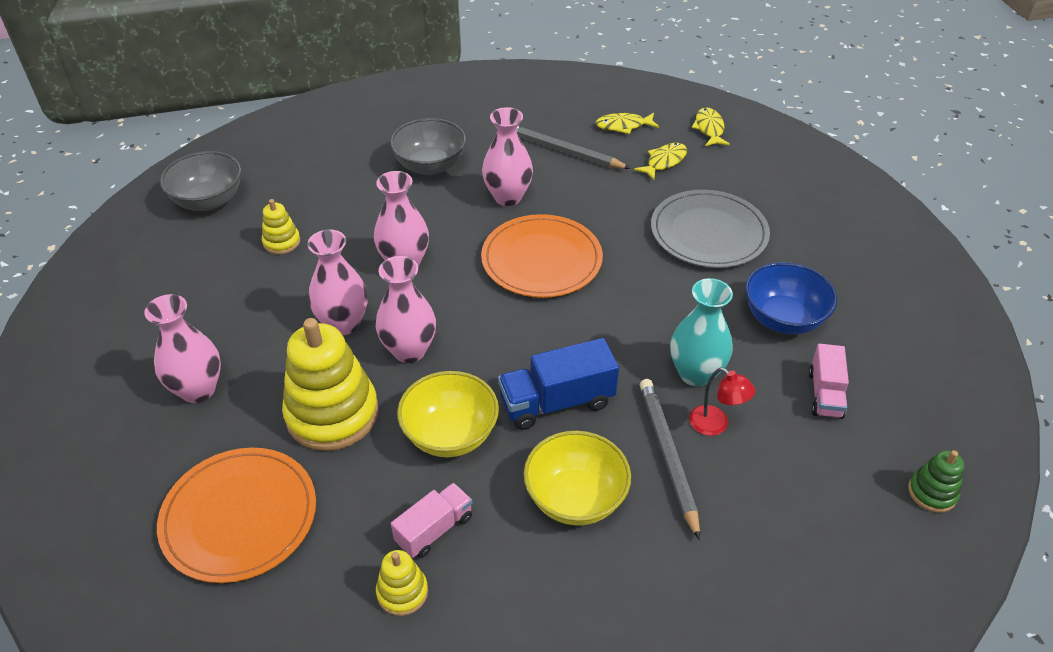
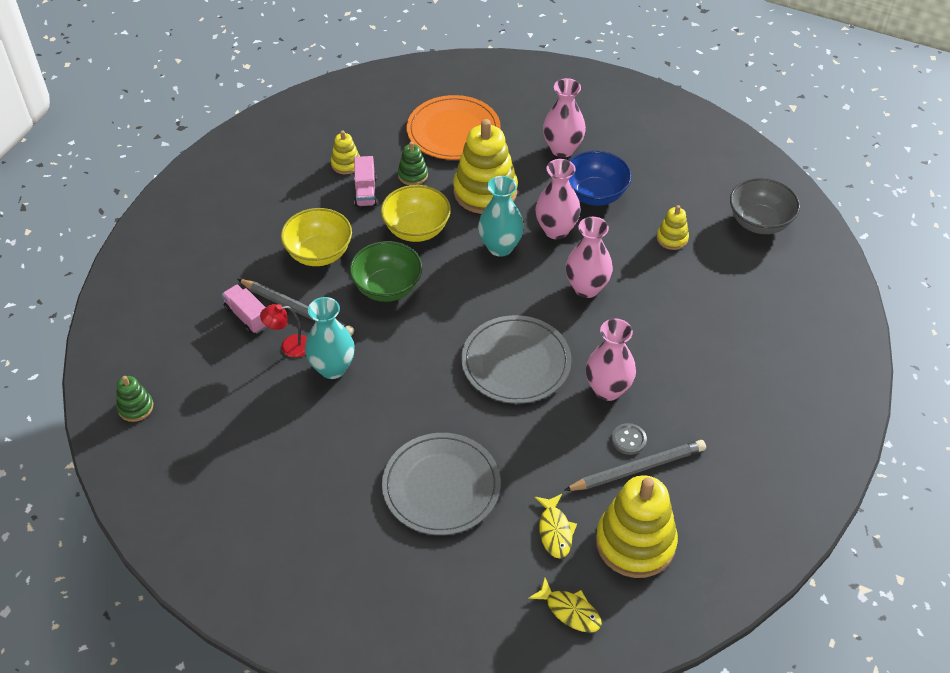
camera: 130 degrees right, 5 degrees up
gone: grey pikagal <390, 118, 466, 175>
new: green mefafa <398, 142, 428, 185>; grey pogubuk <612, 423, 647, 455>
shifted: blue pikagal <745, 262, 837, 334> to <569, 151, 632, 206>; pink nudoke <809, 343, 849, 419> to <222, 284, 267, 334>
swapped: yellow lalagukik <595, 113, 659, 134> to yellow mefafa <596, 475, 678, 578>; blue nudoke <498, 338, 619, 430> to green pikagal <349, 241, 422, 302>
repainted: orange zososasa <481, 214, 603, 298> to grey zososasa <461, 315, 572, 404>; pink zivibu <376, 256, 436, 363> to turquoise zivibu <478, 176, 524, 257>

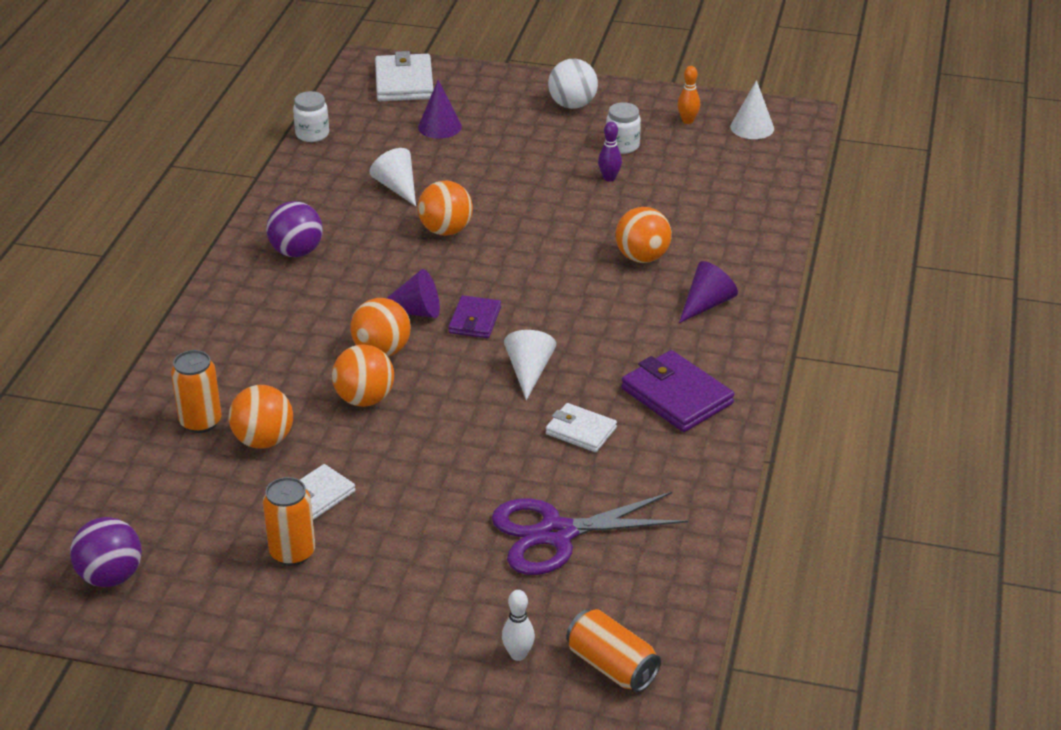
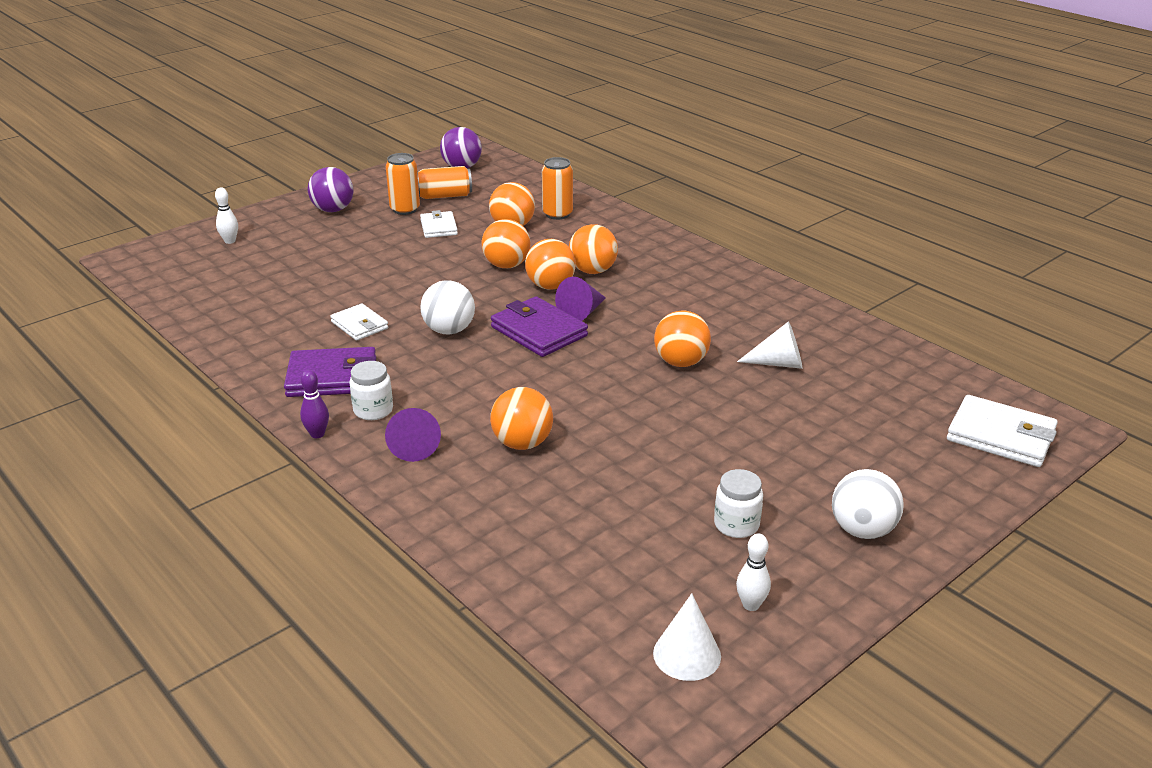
camera: 125 degrees right, 5 degrees down
gone: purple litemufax <418, 80, 462, 138>; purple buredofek <492, 492, 688, 575>
new: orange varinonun <569, 224, 618, 274>
shifted: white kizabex <293, 91, 329, 142> to <349, 361, 393, 420>; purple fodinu <598, 122, 622, 182> to <300, 370, 329, 438>; purple varinonun <266, 201, 323, 257> to <308, 167, 353, 212>; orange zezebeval <566, 609, 661, 692> to <417, 166, 472, 199>
swapped: white litemufax <504, 330, 556, 400> to white varinonun <420, 280, 475, 334>
repainted: orange fodinu <678, 66, 700, 124> to white fodinu <736, 534, 771, 611>
rotated: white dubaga <546, 403, 617, 452> = <330, 304, 388, 341> 75 degrees clockwise
scaled: purple dubaga <448, 295, 501, 338> = <491, 296, 588, 357> x1.61

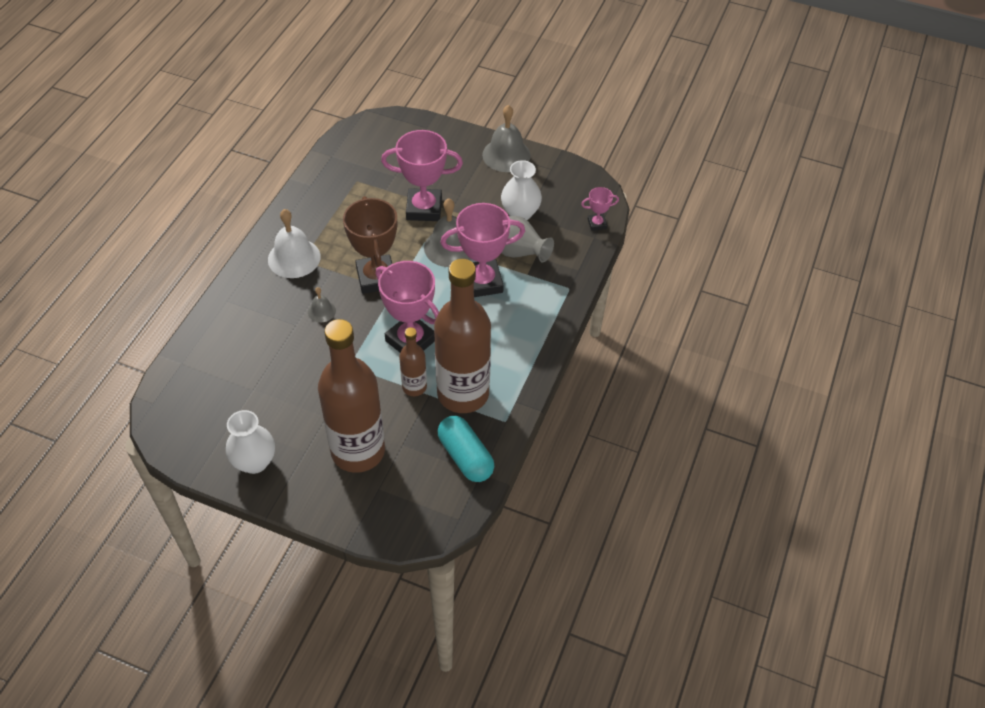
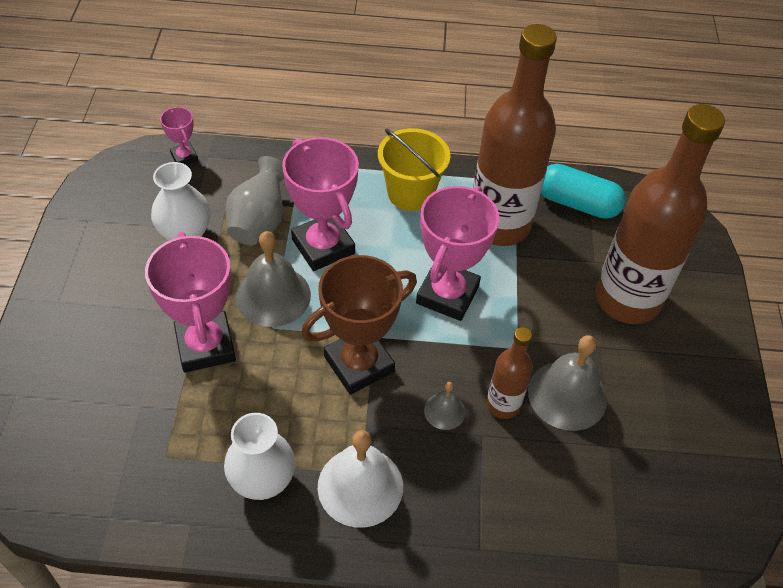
camera: 110 degrees left, 0 degrees up
new: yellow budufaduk <378, 128, 451, 211>
shifted: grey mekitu <482, 105, 531, 172> to <528, 335, 607, 431>; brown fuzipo <399, 327, 427, 396> to <486, 327, 533, 419>; white zivibu <226, 410, 275, 474> to <224, 413, 295, 500>
rotated: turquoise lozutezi <438, 416, 494, 482> = <541, 164, 626, 219> 75 degrees clockwise

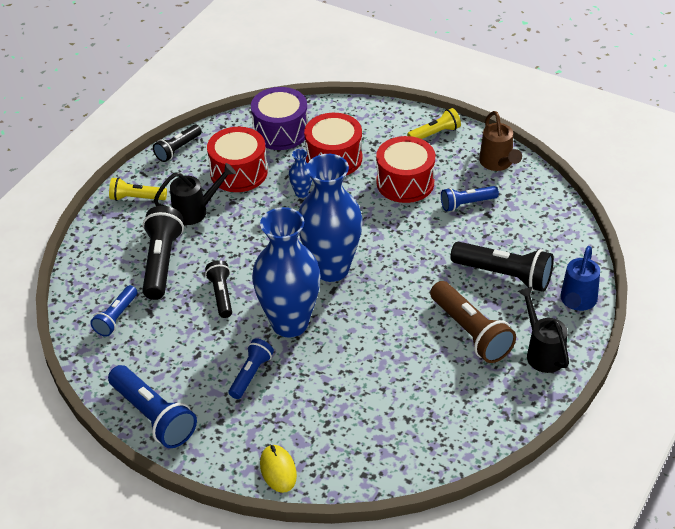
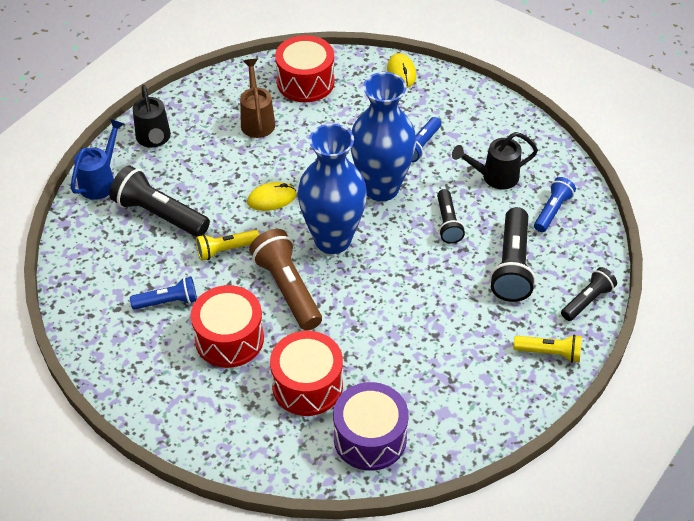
camera: 175 degrees left, 5 degrees up
gone: blue zivibu <289, 149, 312, 198>; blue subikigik <108, 365, 197, 448>
new: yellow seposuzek <247, 182, 296, 211>
shifted: yellow subikigik <407, 108, 461, 139> to <196, 230, 259, 261>; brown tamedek <479, 111, 522, 171> to <240, 59, 275, 138>; black subikigik <153, 125, 202, 162> to <561, 267, 617, 321>; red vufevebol <207, 127, 267, 192> to <275, 35, 335, 102>; black tamedek <154, 163, 236, 225> to <452, 132, 538, 190>; brown subikigik <430, 281, 516, 363> to <249, 229, 322, 331>

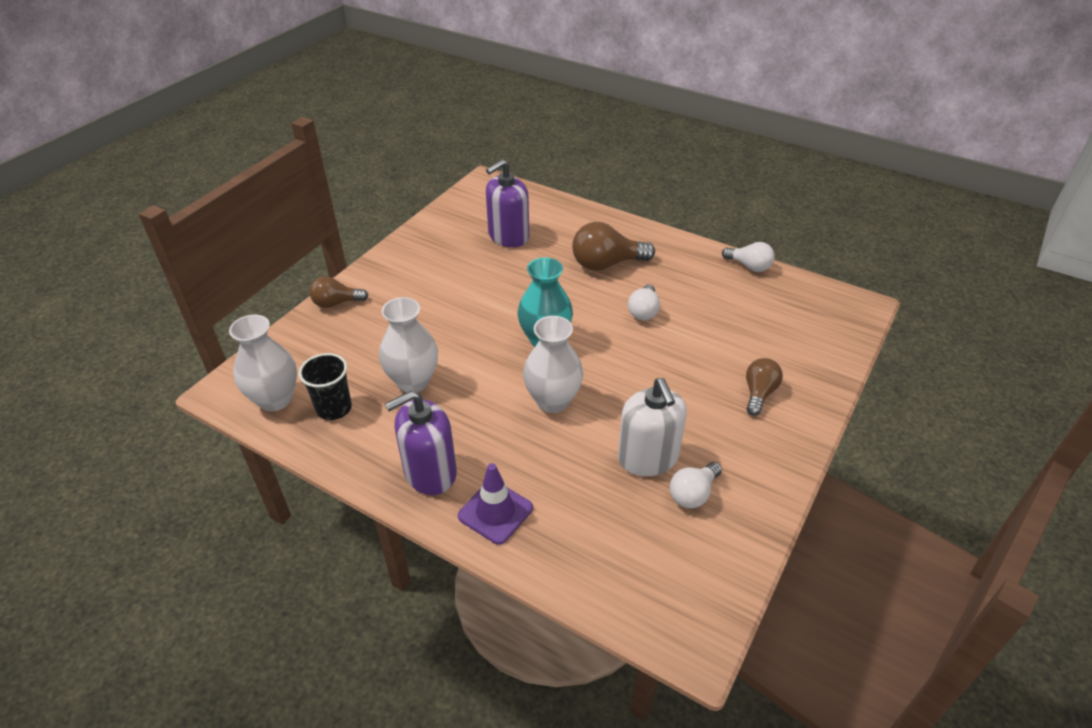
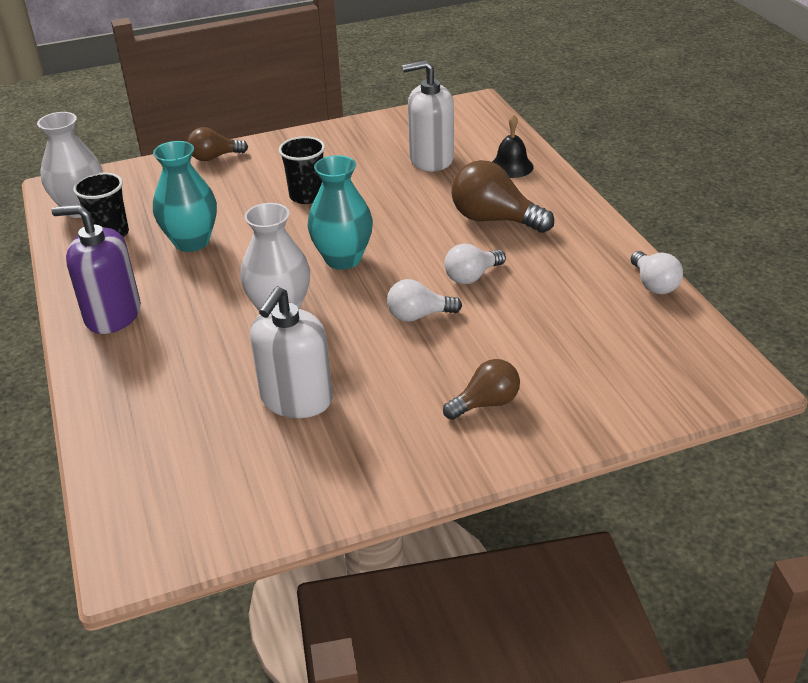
camera: 40 degrees right, 5 degrees down
gone: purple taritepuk <458, 463, 533, 545>
new: black mekitu <492, 114, 534, 178>; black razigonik <279, 136, 325, 204>
shifted: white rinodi <670, 462, 722, 509> to <387, 279, 462, 322>
repainted: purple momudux <486, 159, 529, 247> to white momudux <402, 60, 454, 171>; white zivibu <379, 297, 438, 392> to turquoise zivibu <153, 141, 217, 252>
rotated: brown rinodi <309, 276, 369, 308> = <187, 127, 248, 161> 45 degrees counterclockwise

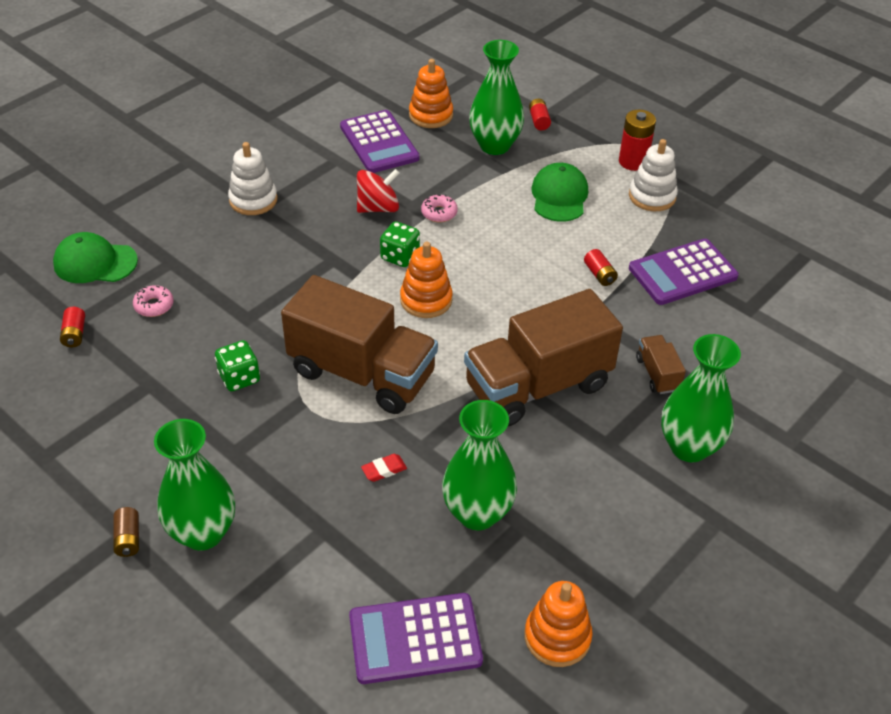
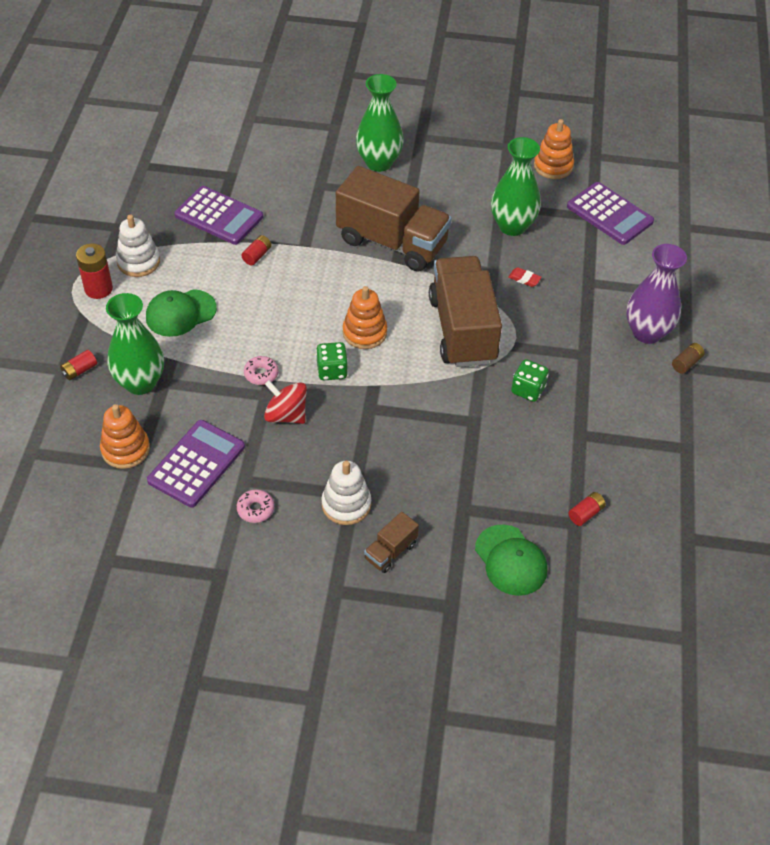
camera: 125 degrees left, 5 degrees up
shifted: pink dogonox <133, 285, 174, 317> to <237, 489, 274, 523>; brown nudoke <636, 335, 686, 394> to <364, 512, 419, 573>
repainted: green zivibu <154, 419, 235, 551> to purple zivibu <626, 244, 687, 344>

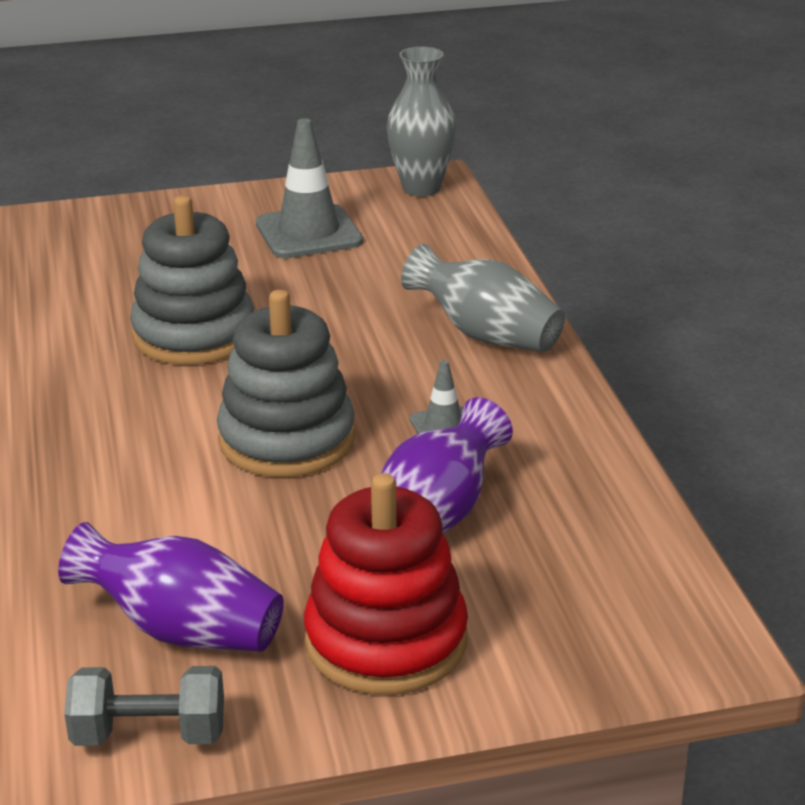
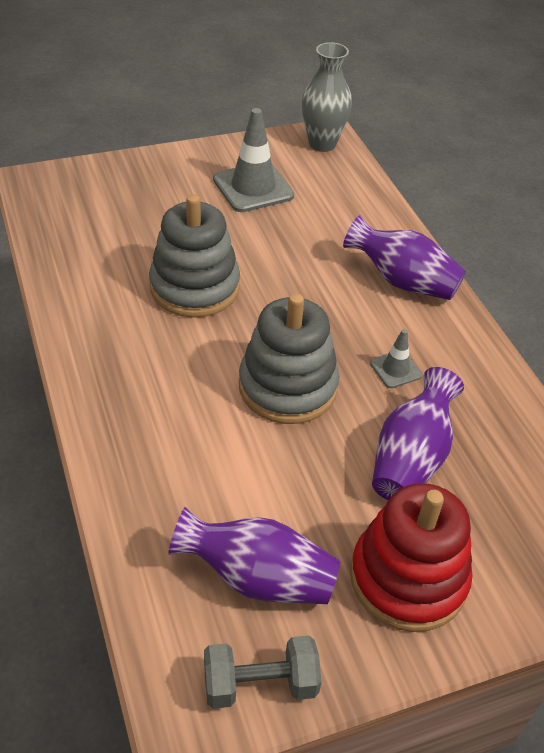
camera: 10 degrees left, 15 degrees up
repainted: grey zivibu <401, 244, 565, 352> to purple zivibu <343, 215, 466, 300>

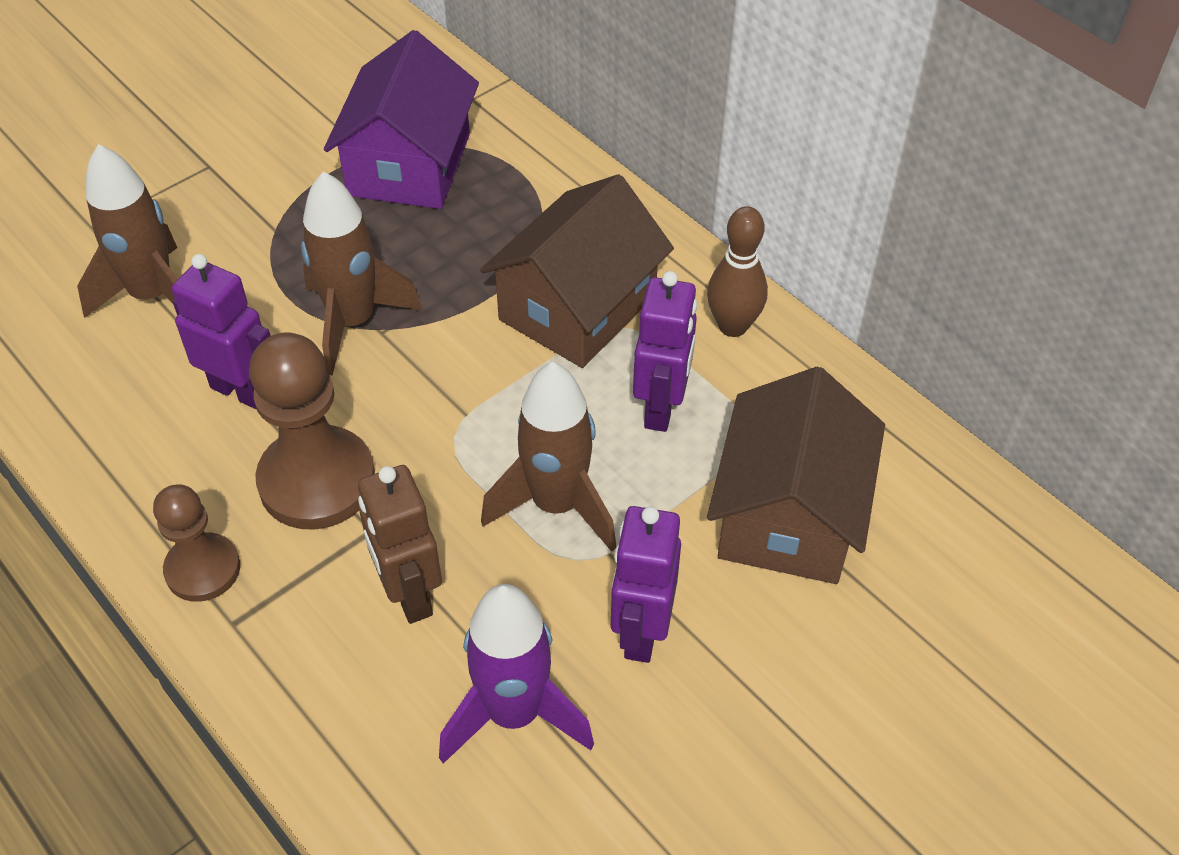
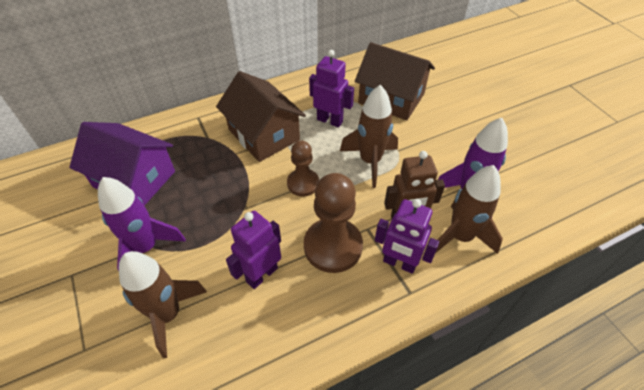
camera: 75 degrees left, 0 degrees up
gone: brown fodinu <707, 206, 768, 337>
new: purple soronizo <98, 177, 186, 271>
shifted: brown soronizo <301, 171, 422, 376> to <435, 165, 503, 254>; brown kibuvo <153, 485, 240, 602> to <287, 140, 319, 197>; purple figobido <611, 506, 681, 663> to <375, 199, 439, 274>

